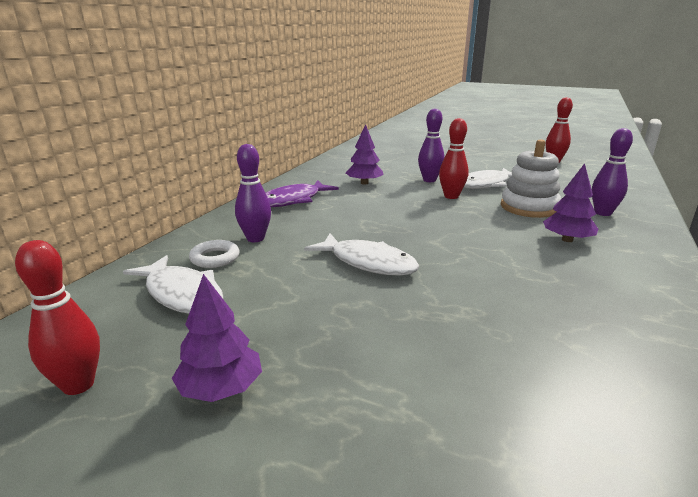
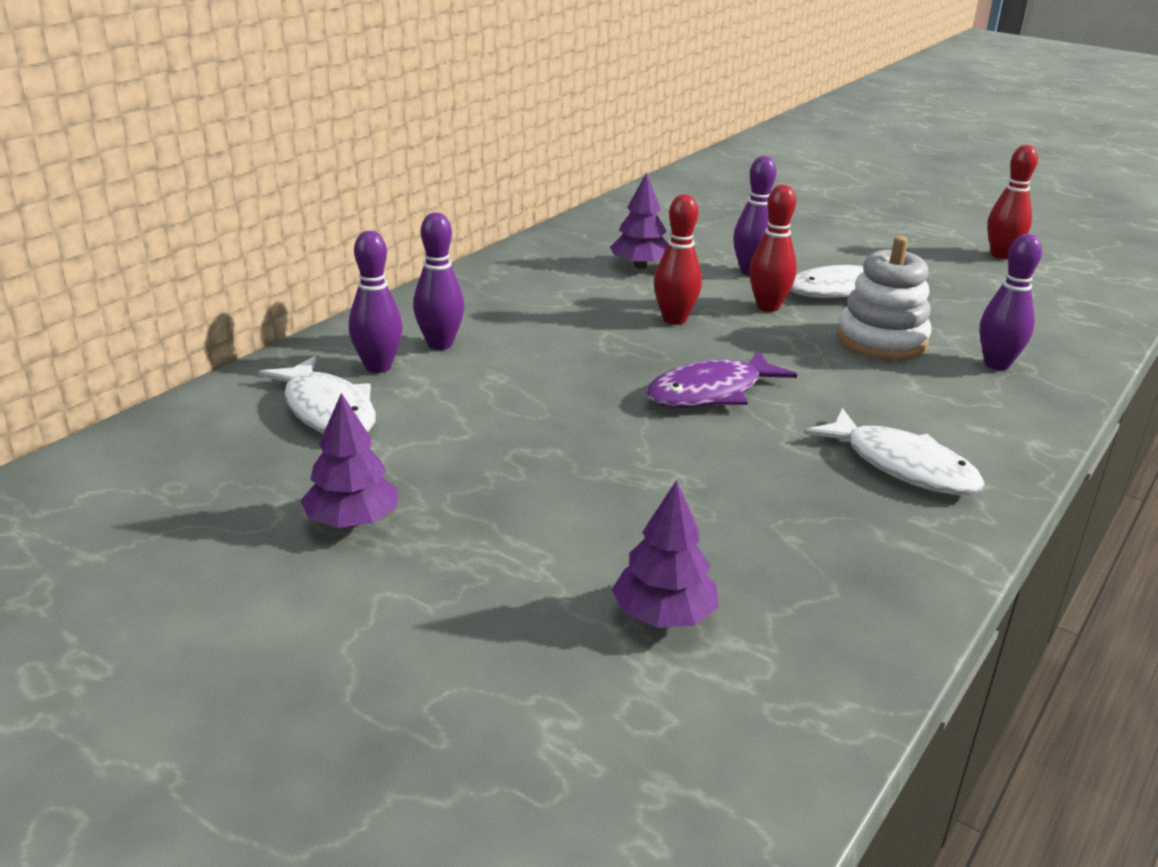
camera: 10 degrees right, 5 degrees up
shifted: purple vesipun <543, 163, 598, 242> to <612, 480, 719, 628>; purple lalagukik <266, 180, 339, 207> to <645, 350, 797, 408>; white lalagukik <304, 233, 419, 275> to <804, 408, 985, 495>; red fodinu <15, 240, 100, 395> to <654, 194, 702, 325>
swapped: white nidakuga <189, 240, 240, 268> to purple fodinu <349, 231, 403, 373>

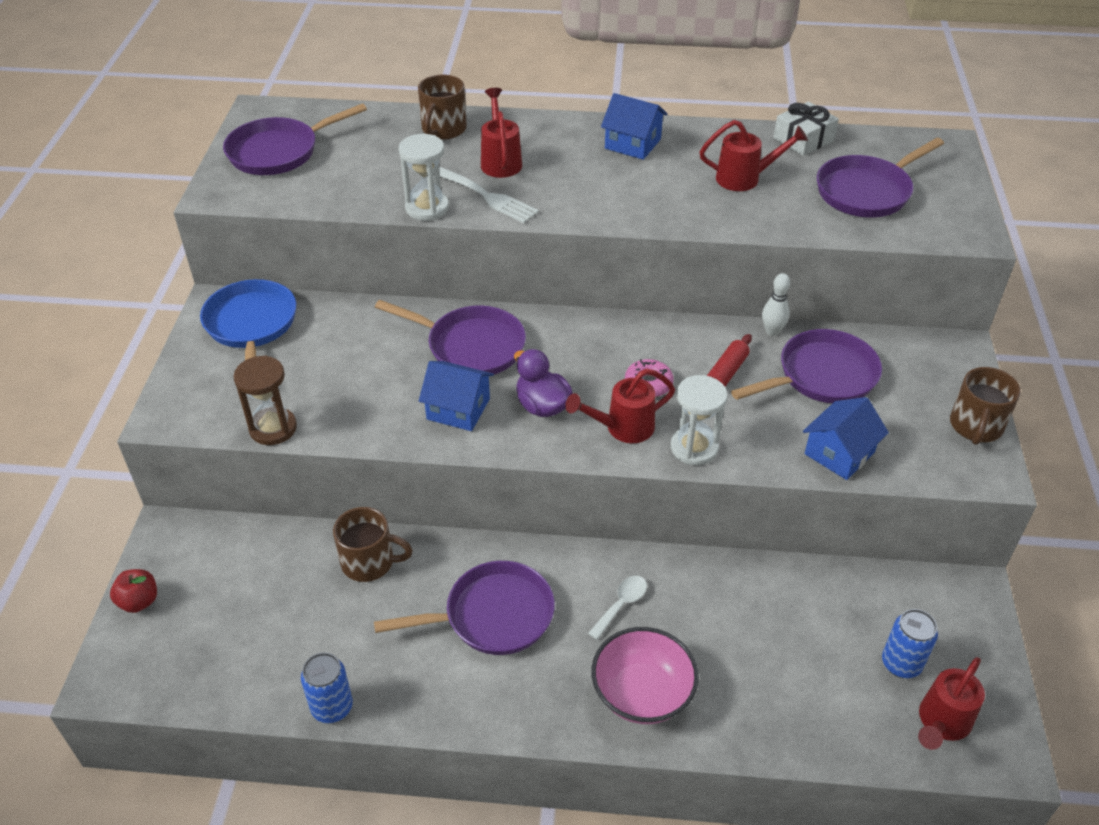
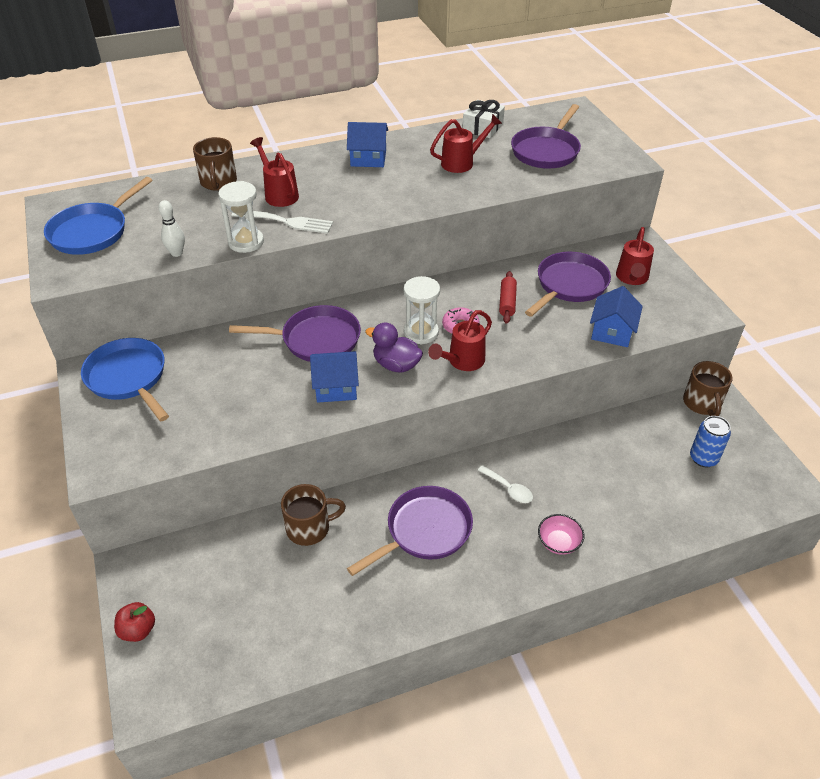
camera: 25 degrees left, 0 degrees up
gone: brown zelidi <234, 356, 297, 445>; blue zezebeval <301, 653, 353, 723>
shifted: white fodinu <762, 273, 790, 336> to <158, 200, 185, 257>; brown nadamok <950, 367, 1021, 445> to <683, 361, 732, 416>; white zelidi <671, 375, 728, 466> to <404, 276, 440, 344>; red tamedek <918, 657, 985, 750> to <616, 227, 654, 285>
repainted: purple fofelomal <223, 103, 367, 175> to blue fofelomal <44, 177, 152, 255>
rotated: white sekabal <588, 576, 647, 640> = <477, 465, 533, 503> 120 degrees clockwise
scaled: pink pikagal <591, 627, 699, 724> = <538, 514, 584, 555> x0.58

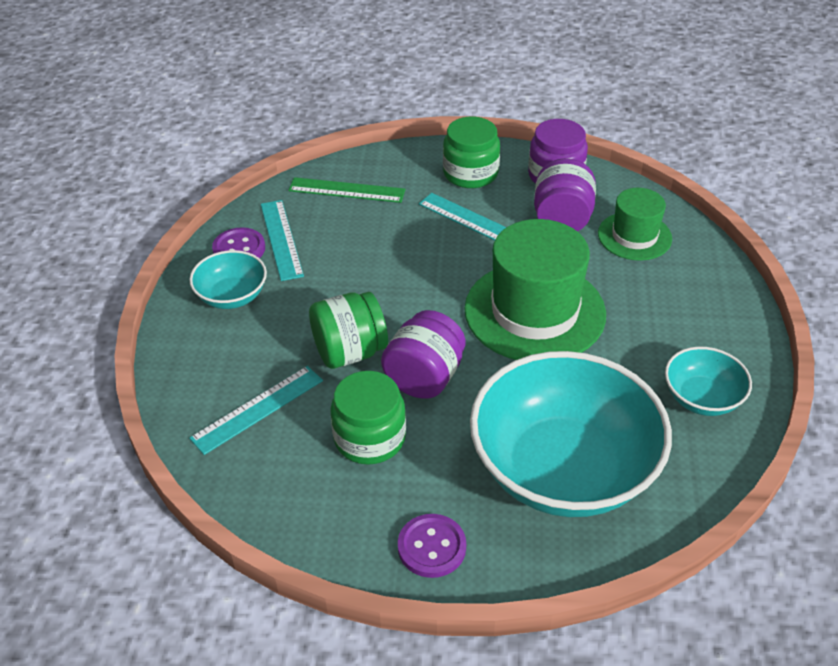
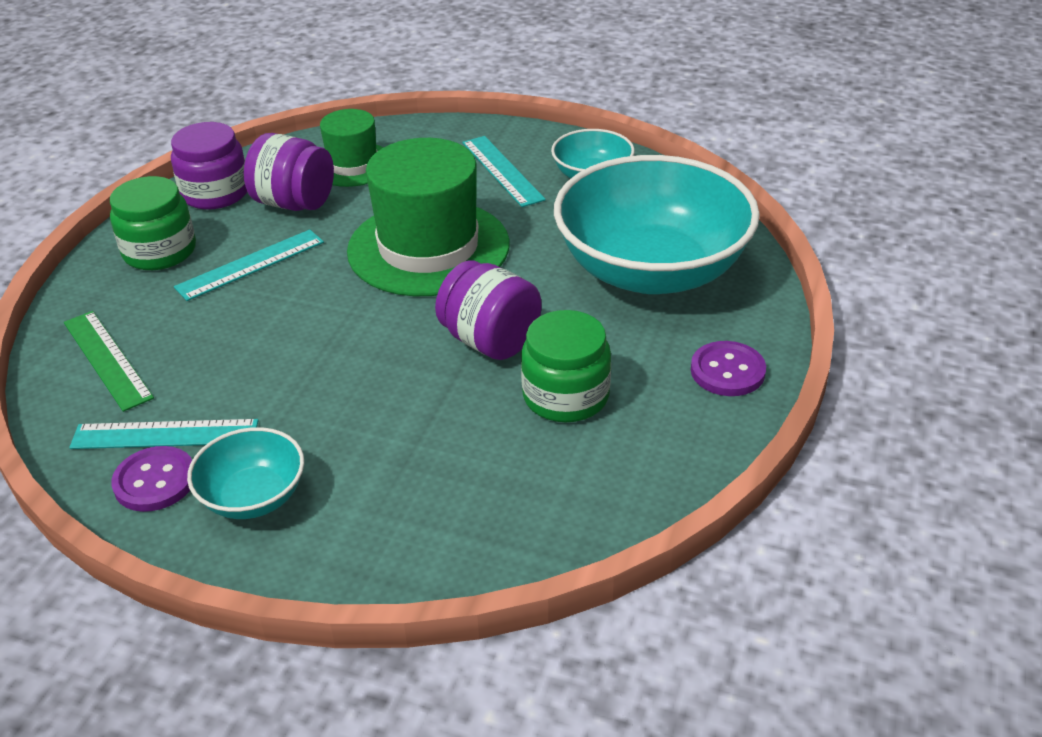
camera: 75 degrees left, 5 degrees down
gone: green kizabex <309, 292, 388, 369>
shifted: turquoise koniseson <189, 366, 323, 455> to <463, 136, 546, 207>
rotated: green koniseson <288, 177, 406, 203> = <64, 311, 154, 412> 60 degrees counterclockwise

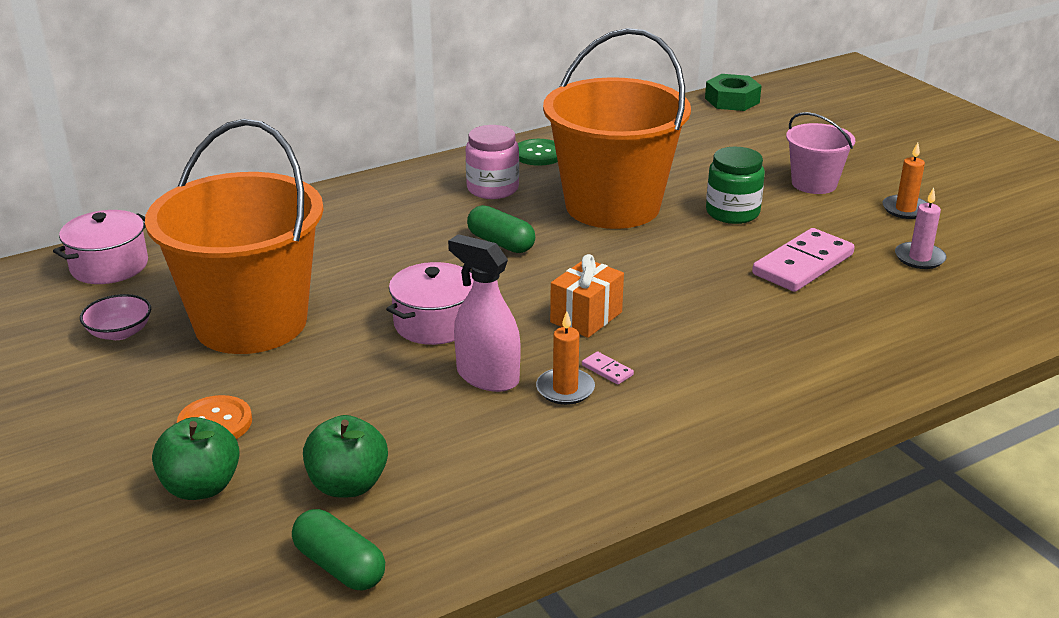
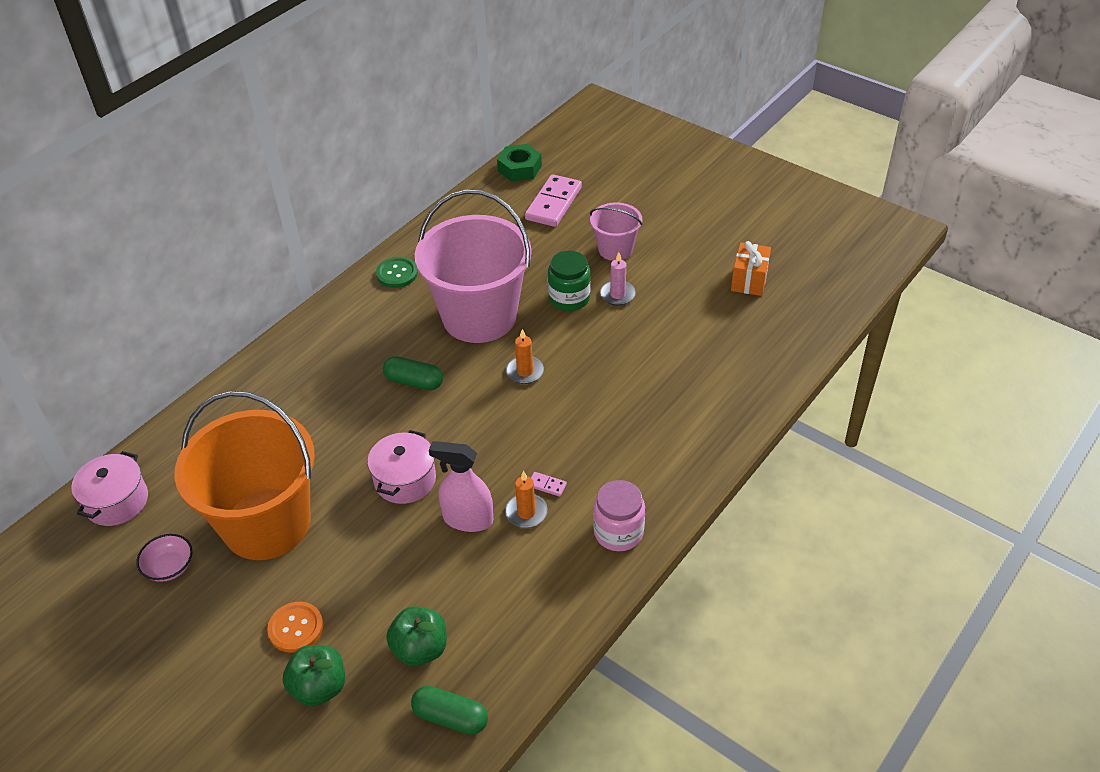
camera: 20 degrees left, 15 degrees up
shifted: pink kizabex <466, 125, 519, 199> to <593, 480, 645, 551>; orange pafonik <882, 143, 927, 219> to <506, 329, 544, 384>; pink pafonik <895, 187, 947, 269> to <600, 252, 636, 306>; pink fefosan <752, 228, 855, 292> to <525, 174, 582, 227>; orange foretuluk <550, 254, 624, 338> to <731, 241, 771, 296>
repainted: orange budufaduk <543, 28, 691, 229> to pink budufaduk <415, 189, 532, 343>

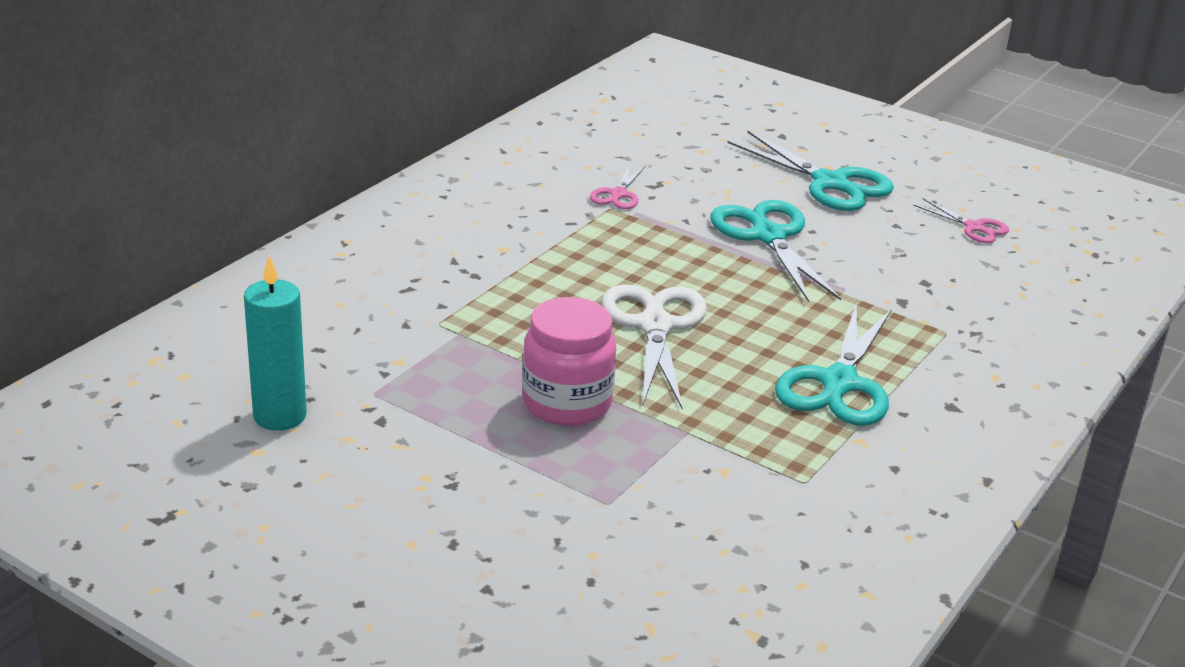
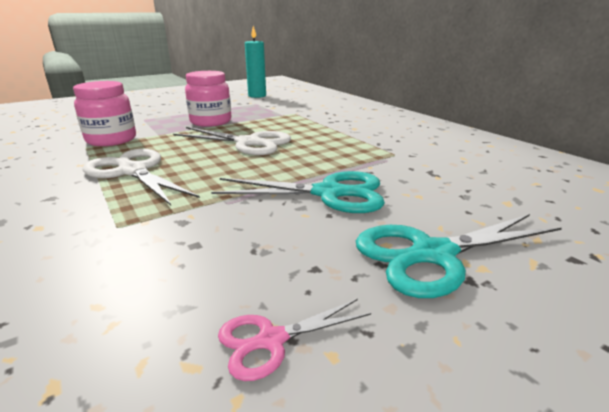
camera: 115 degrees right, 5 degrees down
gone: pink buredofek <590, 165, 646, 209>
new: pink kizabex <73, 81, 136, 146>
repainted: turquoise buredofek <775, 302, 892, 425> to white buredofek <82, 149, 200, 205>

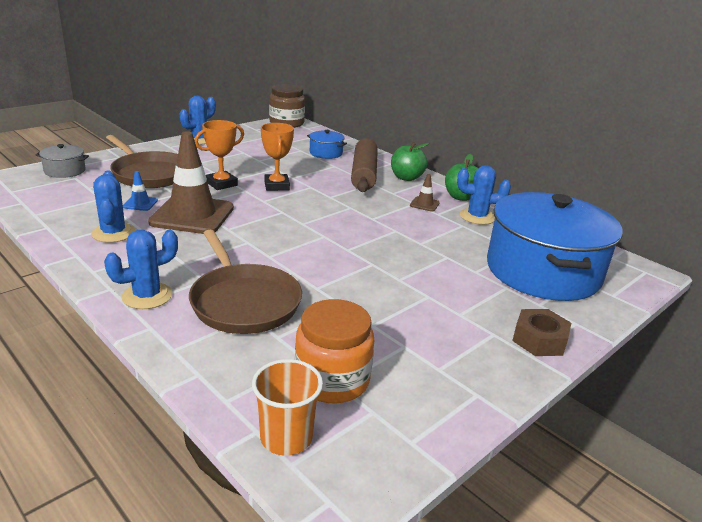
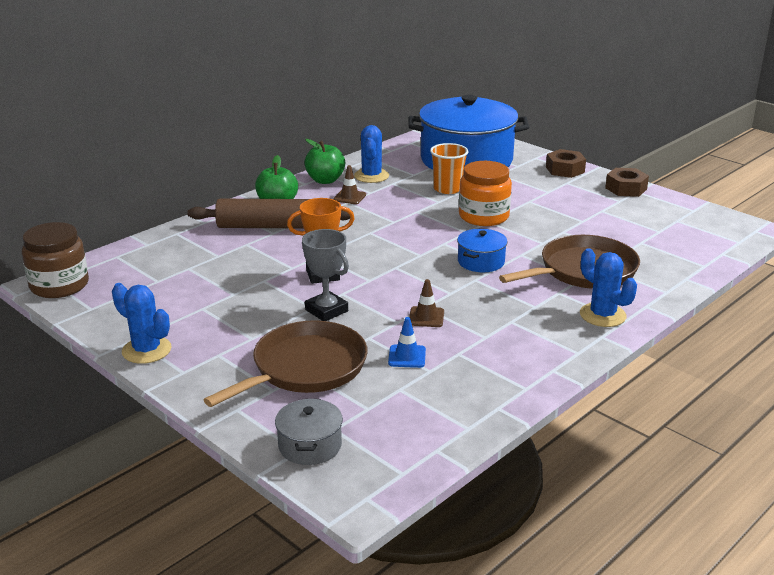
camera: 90 degrees left, 0 degrees up
gone: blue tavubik <91, 171, 135, 243>
new: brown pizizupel <605, 168, 649, 197>
shifted: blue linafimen <307, 130, 347, 159> to <457, 229, 508, 272>; orange kizabex <295, 299, 374, 403> to <459, 161, 512, 226>; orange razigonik <252, 359, 323, 456> to <430, 143, 468, 194>
repainted: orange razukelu <195, 120, 244, 190> to grey razukelu <302, 229, 349, 321>
scaled: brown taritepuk <148, 131, 234, 234> = <409, 279, 444, 327> x0.41

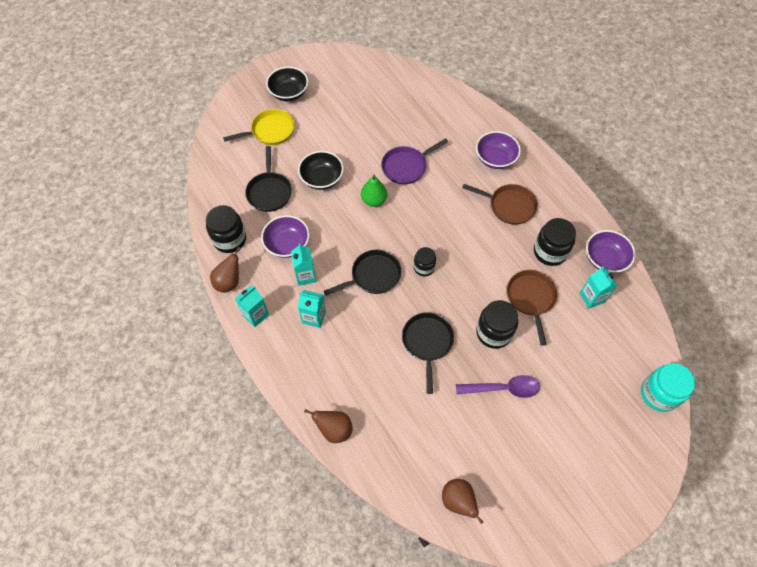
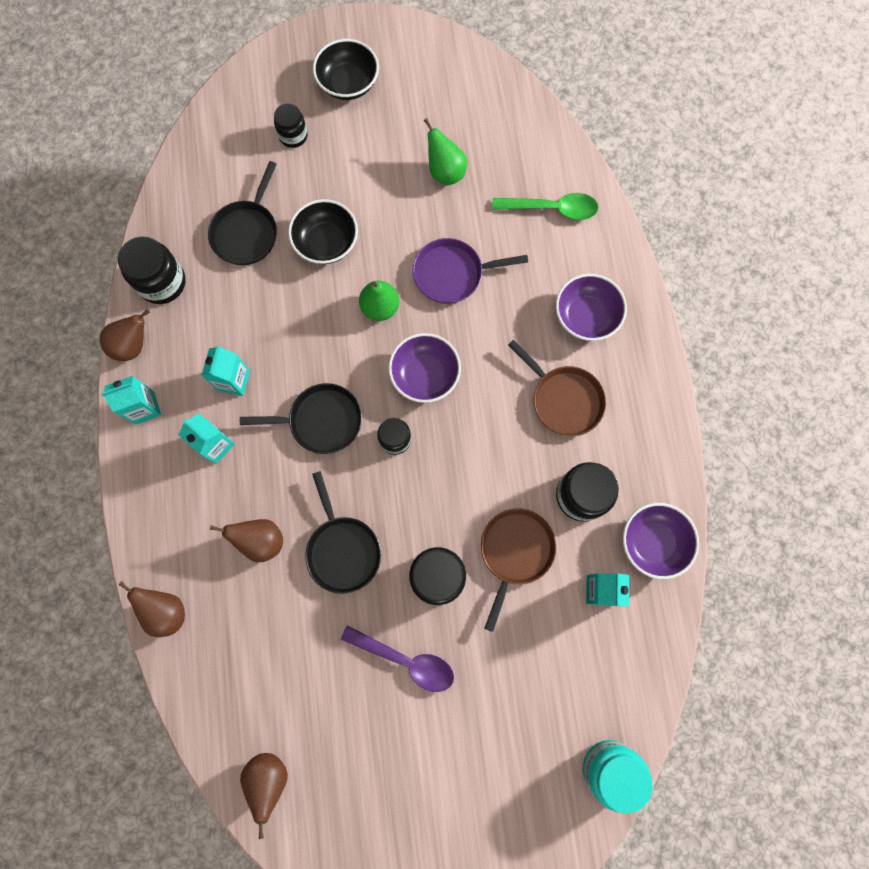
camera: 25 degrees right, 15 degrees up
new: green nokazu <424, 118, 467, 185>; green sekabal <492, 193, 599, 220>; brown nokazu <210, 519, 283, 563>
shifted: purple pikagal <261, 215, 310, 258> to <388, 333, 461, 403>
swapped: yellow fofelomal <223, 109, 295, 145> to black kizabex <274, 103, 308, 148>
rotated: black fofelomal <402, 312, 454, 394> = <305, 471, 381, 594> 135 degrees clockwise

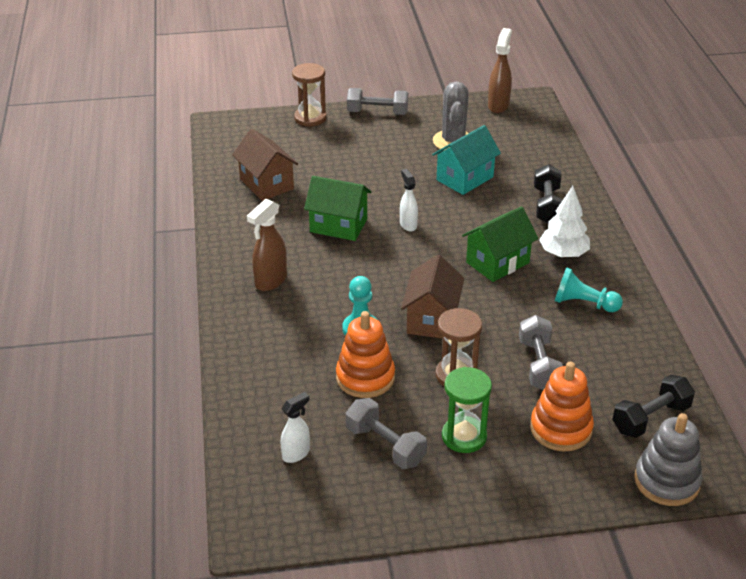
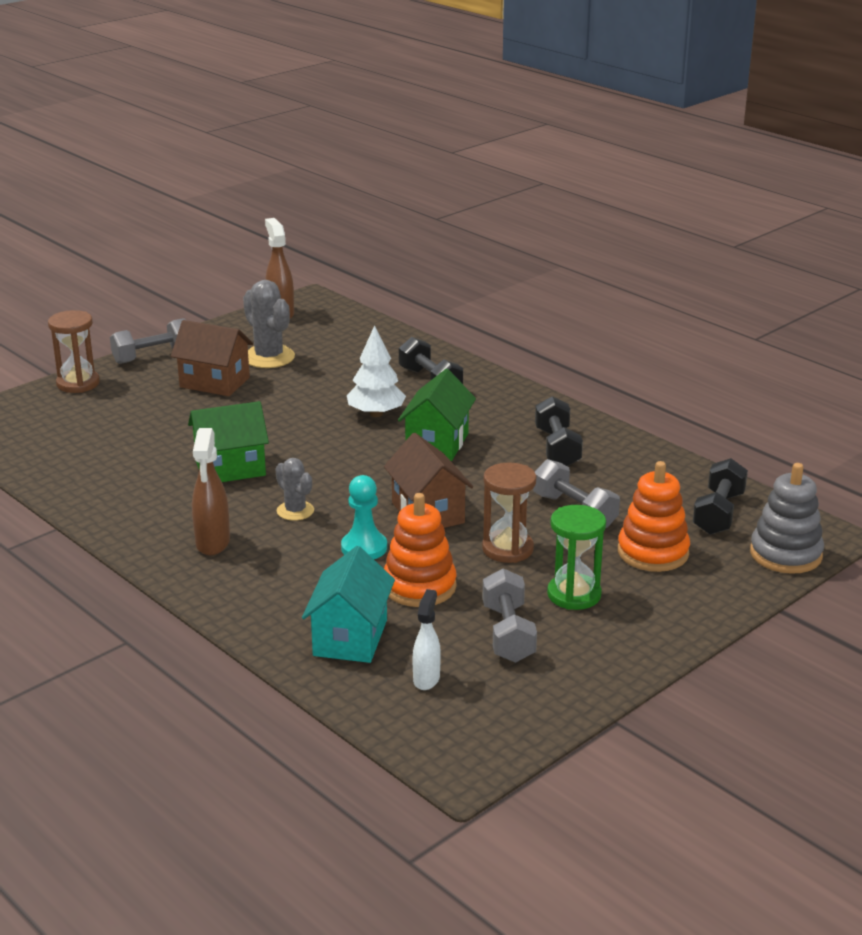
camera: 35 degrees left, 10 degrees down
gone: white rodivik <400, 169, 418, 232>
new: grey tavubik <275, 458, 314, 521>
shifted: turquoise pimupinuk <432, 125, 501, 195> to <302, 546, 395, 663>; brown pimupinuk <232, 129, 298, 201> to <171, 320, 253, 396>; white vesipun <539, 186, 590, 257> to <347, 325, 406, 417>
swapped: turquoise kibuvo <555, 267, 623, 312> to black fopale <535, 396, 583, 466>
rotated: grey fopale <346, 398, 427, 469> = <483, 568, 537, 663> 75 degrees clockwise

